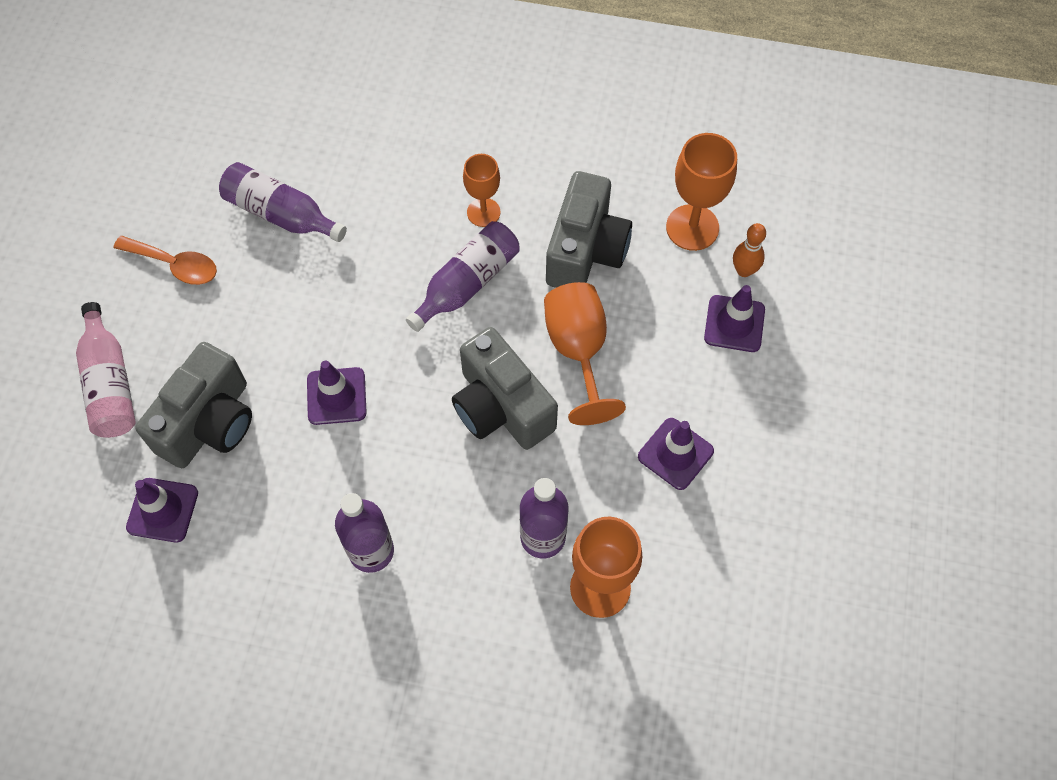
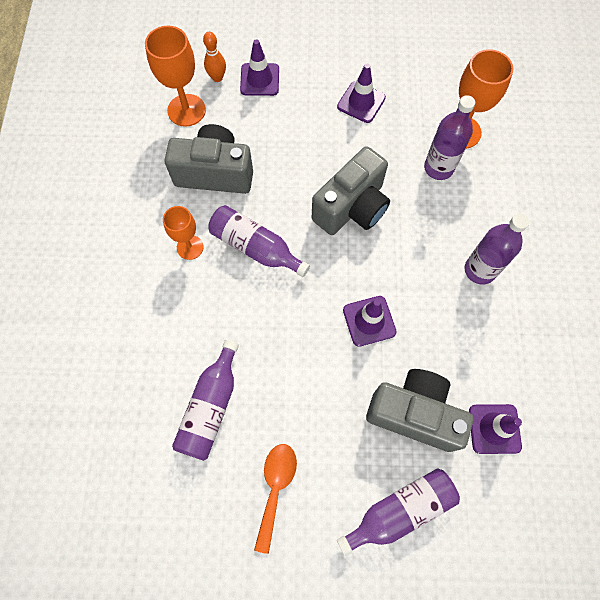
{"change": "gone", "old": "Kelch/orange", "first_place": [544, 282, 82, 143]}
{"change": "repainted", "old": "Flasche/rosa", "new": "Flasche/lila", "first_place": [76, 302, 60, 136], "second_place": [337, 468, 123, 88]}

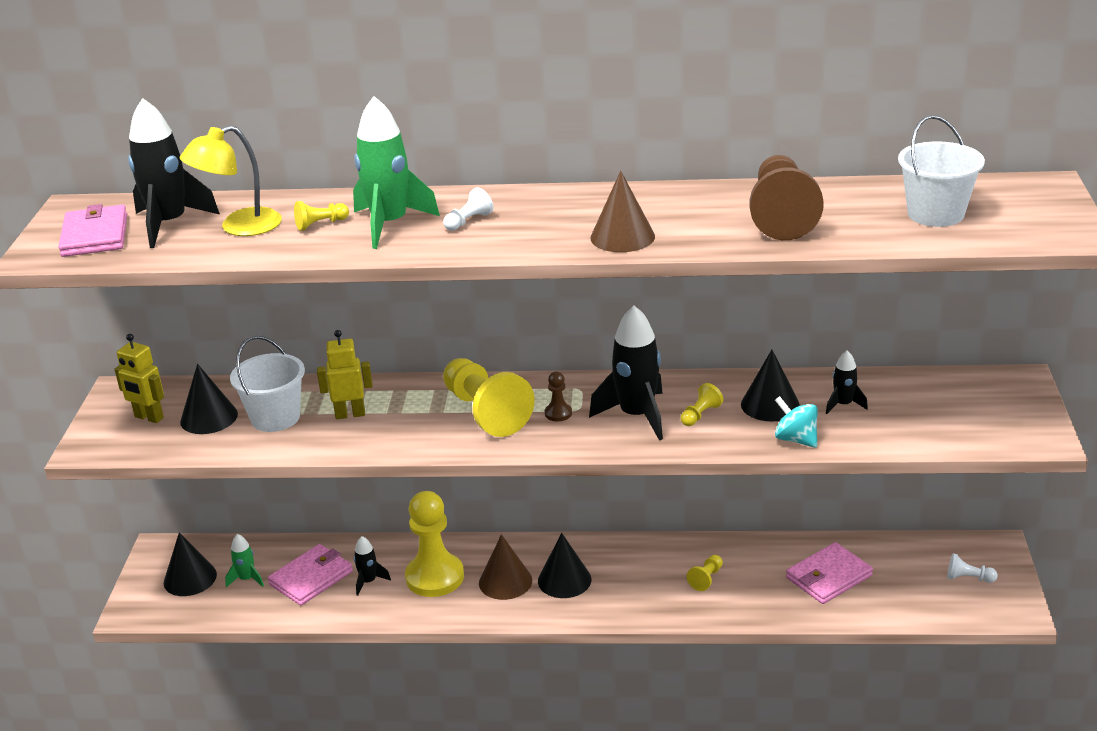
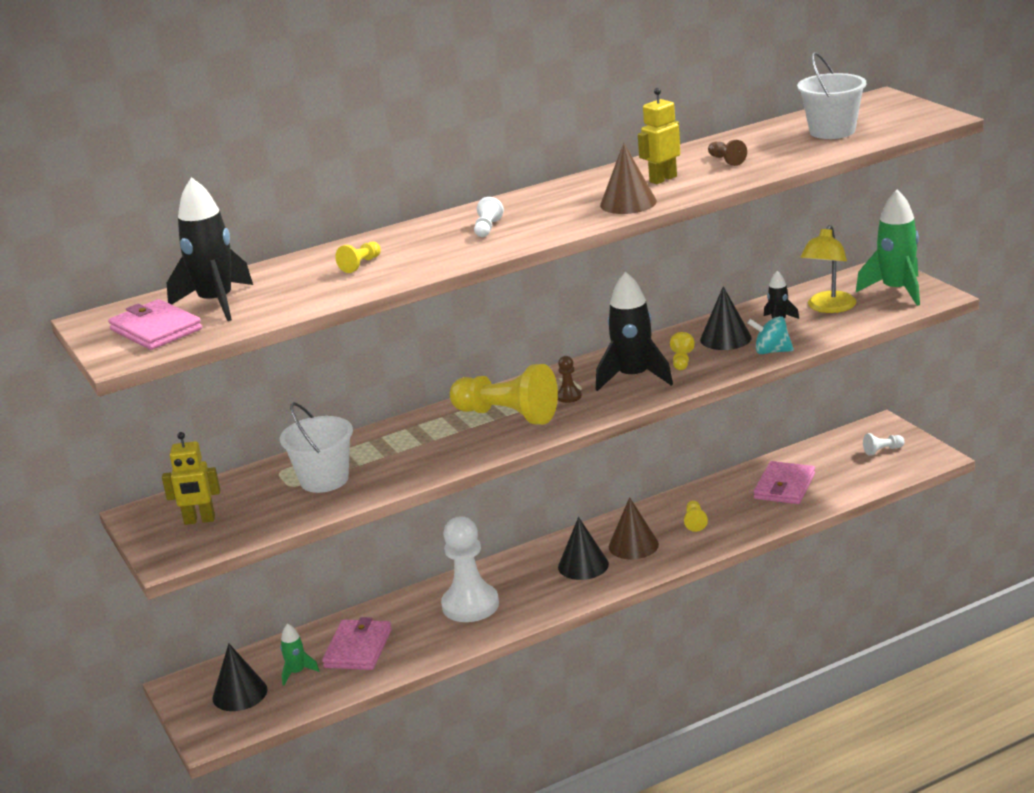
{"change": "gone", "old": "Kegel/schwarz", "first_place": [180, 364, 58, 70]}
{"change": "gone", "old": "Rakete/schwarz", "first_place": [354, 536, 37, 60]}
{"change": "shifted", "old": "Lampe/gelb", "first_place": [180, 125, 102, 111], "second_place": [800, 225, 56, 88]}
{"change": "shifted", "old": "Roboter/gelb", "first_place": [317, 330, 56, 89], "second_place": [638, 88, 42, 96]}
{"change": "shifted", "old": "Rakete/grün", "first_place": [353, 96, 87, 153], "second_place": [856, 190, 64, 116]}
{"change": "shifted", "old": "Kegel/braun", "first_place": [479, 534, 53, 66], "second_place": [609, 497, 50, 62]}
{"change": "repainted", "old": "Bauer/gelb", "new": "Bauer/weiß", "first_place": [405, 491, 59, 106], "second_place": [441, 517, 58, 105]}
{"change": "scaled", "old": "Bauer/braun", "first_place": [749, 155, 75, 85], "second_place": [708, 140, 39, 26], "factor": 0.43}

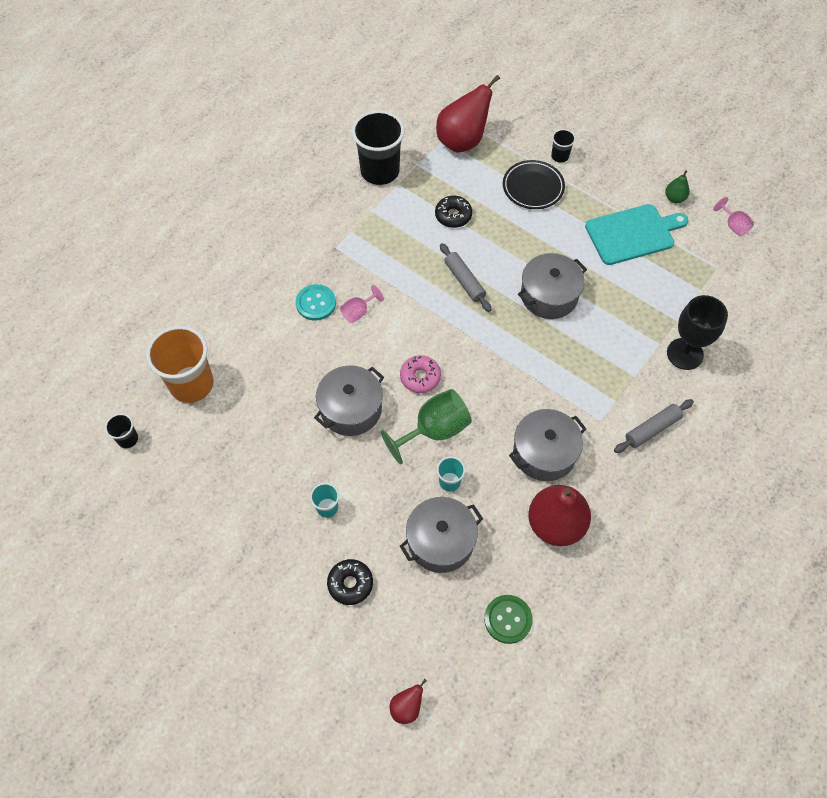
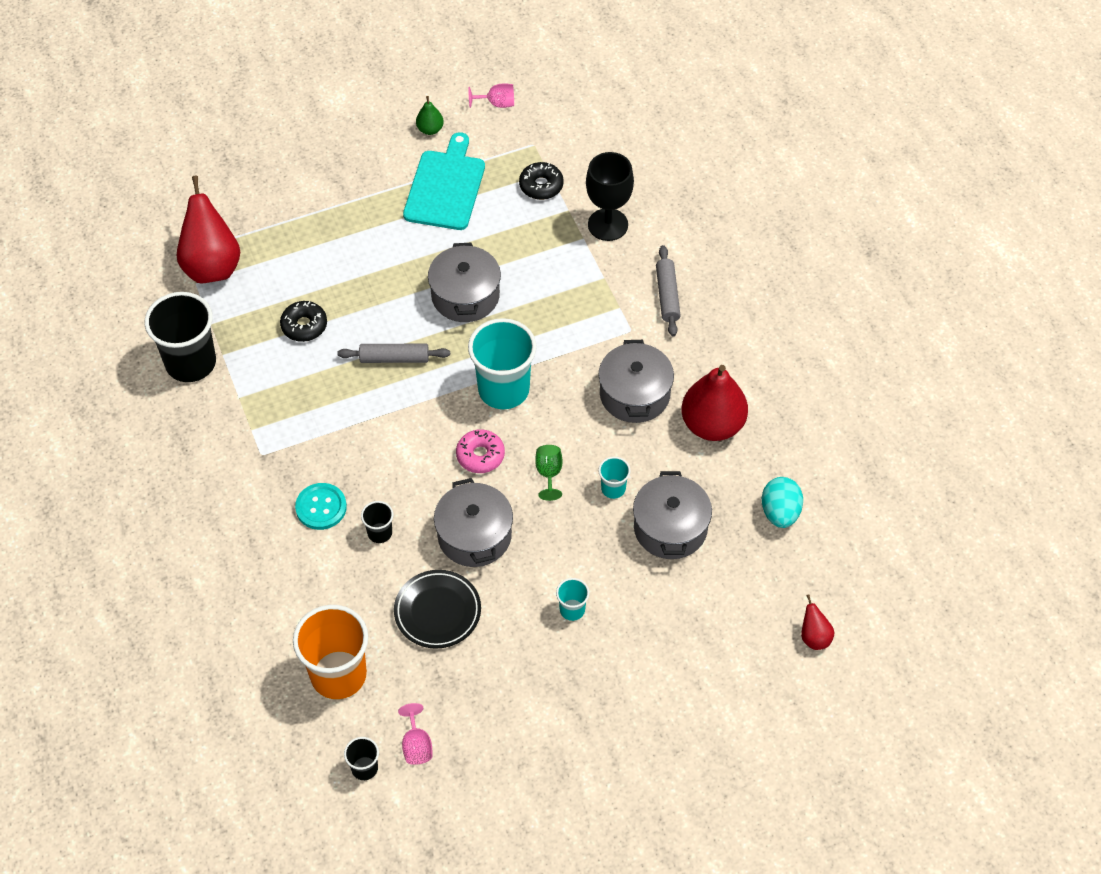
{"change": "new", "new": "Becher/türkis", "second_place": [468, 318, 69, 91]}
{"change": "shifted", "old": "Donut/schwarz", "first_place": [327, 559, 46, 46], "second_place": [519, 162, 45, 38]}
{"change": "shifted", "old": "Kelch/rosa", "first_place": [340, 285, 44, 38], "second_place": [398, 703, 34, 62]}
{"change": "shifted", "old": "Teller/schwarz", "first_place": [503, 160, 62, 49], "second_place": [394, 570, 87, 79]}
{"change": "shifted", "old": "Becher/schwarz", "first_place": [551, 129, 25, 34], "second_place": [361, 501, 32, 42]}
{"change": "swapped", "old": "Knopf/grün", "new": "Ei/türkis", "first_place": [484, 595, 48, 49], "second_place": [762, 477, 41, 51]}
{"change": "scaled", "old": "Kelch/grün", "first_place": [381, 389, 91, 75], "second_place": [535, 445, 27, 56], "factor": 0.53}

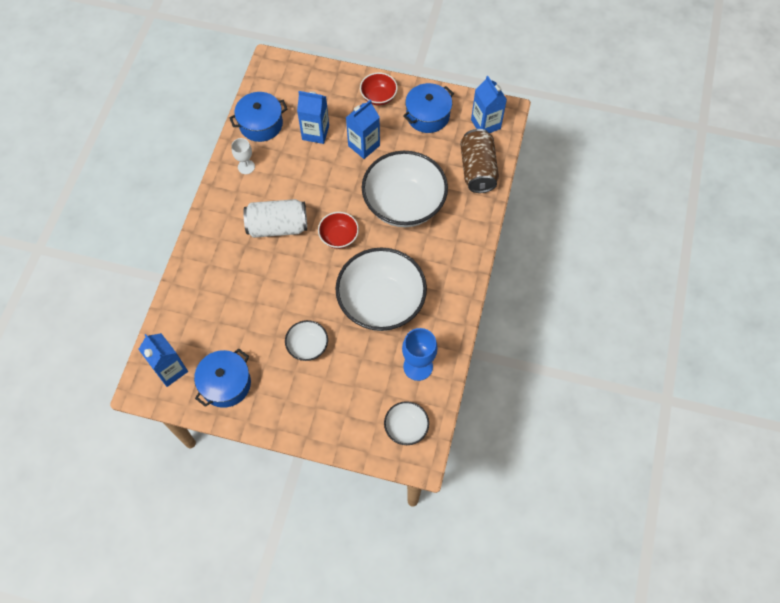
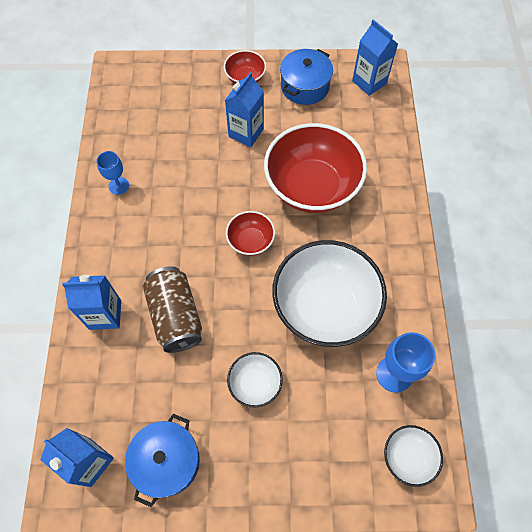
{"change": "gone", "old": "Kochtopf/blau", "first_place": [229, 92, 58, 50]}
{"change": "gone", "old": "Dose/weiß", "first_place": [243, 199, 64, 39]}
{"change": "shifted", "old": "Getränkekarton/blau", "first_place": [297, 91, 32, 53], "second_place": [62, 275, 59, 55]}
{"change": "shifted", "old": "Dose/braun", "first_place": [460, 129, 39, 64], "second_place": [143, 266, 59, 87]}
{"change": "repainted", "old": "Kelch/weiß", "new": "Kelch/blau", "first_place": [231, 138, 24, 36], "second_place": [96, 151, 33, 44]}
{"change": "repainted", "old": "Schüssel/weiß", "new": "Schüssel/rot", "first_place": [362, 151, 86, 76], "second_place": [264, 123, 103, 90]}

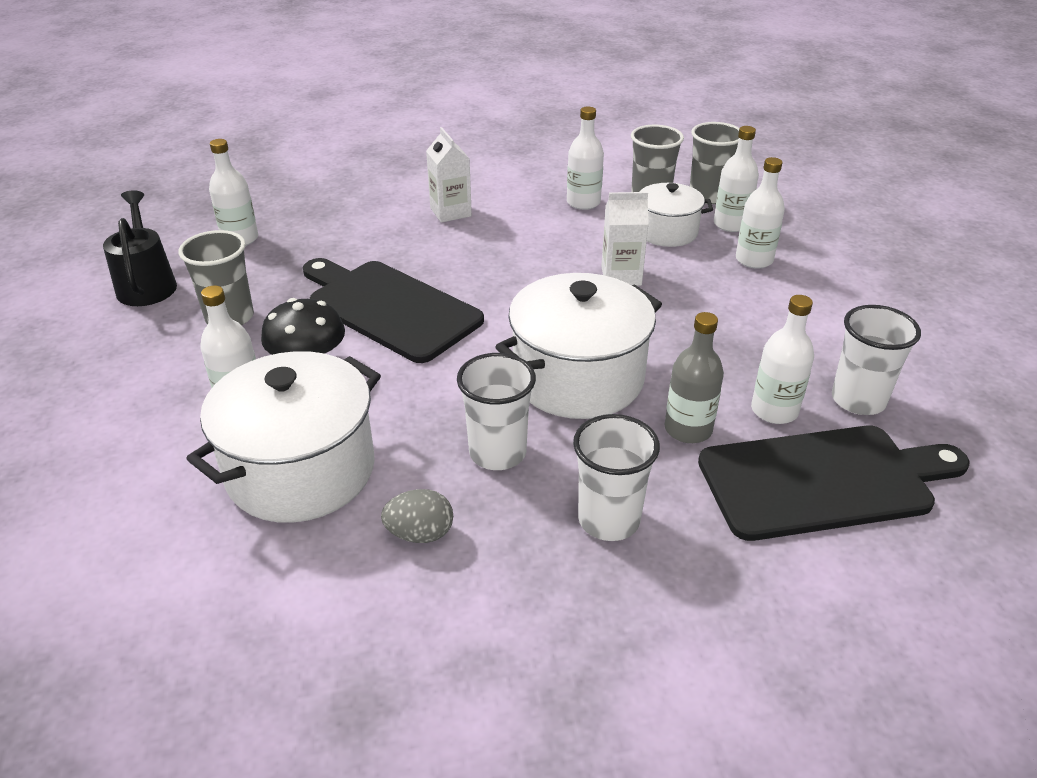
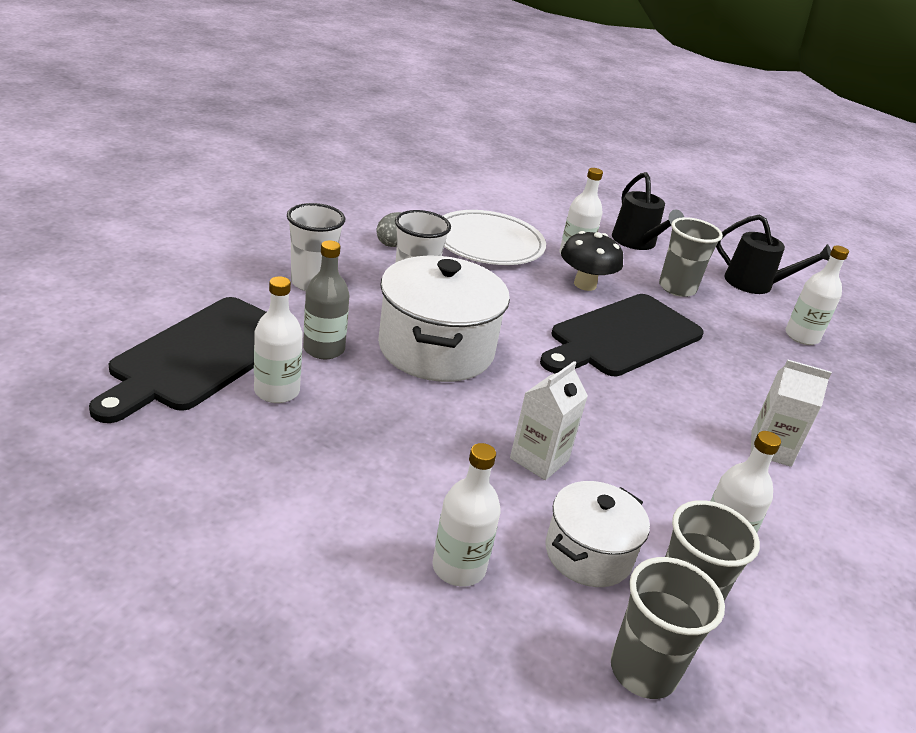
{"change": "gone", "old": "Flasche/weiß", "first_place": [714, 126, 45, 106]}
{"change": "gone", "old": "Becher/weiß", "first_place": [832, 305, 89, 110]}
{"change": "new", "new": "Gießkanne/schwarz", "second_place": [612, 172, 72, 78]}
{"change": "swapped", "old": "Kochtopf/weiß", "new": "Teller/weiß", "first_place": [186, 351, 195, 172], "second_place": [443, 210, 103, 55]}
{"change": "rotated", "old": "Schneidebrett/schwarz", "first_place": [303, 258, 181, 105], "second_place": [540, 294, 164, 82], "degrees": 150}

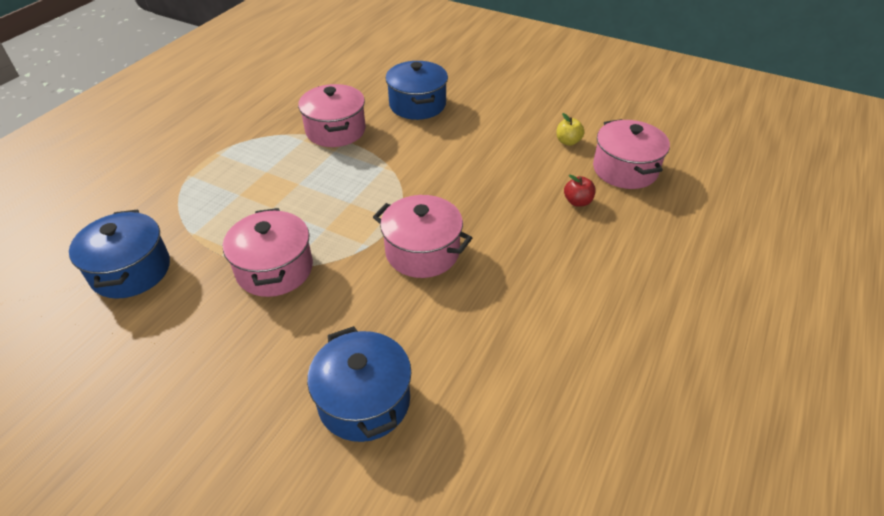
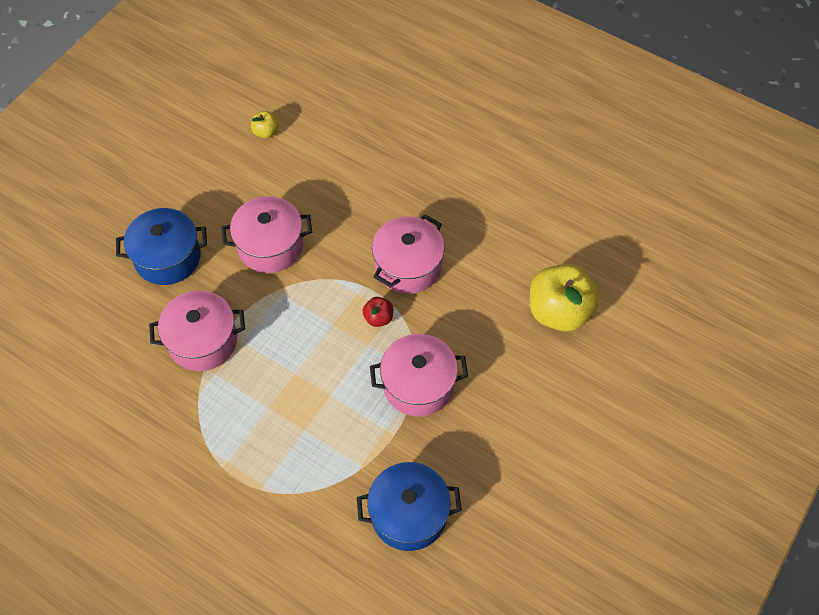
{"change": "shifted", "old": "Apfel/rot", "first_place": [564, 175, 31, 32], "second_place": [362, 297, 31, 30]}
{"change": "shifted", "old": "Kochtopf/rosa", "first_place": [593, 119, 77, 70], "second_place": [221, 196, 91, 77]}
{"change": "swapped", "old": "Kochtopf/blau", "new": "Apfel/gelb", "first_place": [307, 326, 104, 116], "second_place": [530, 264, 69, 68]}

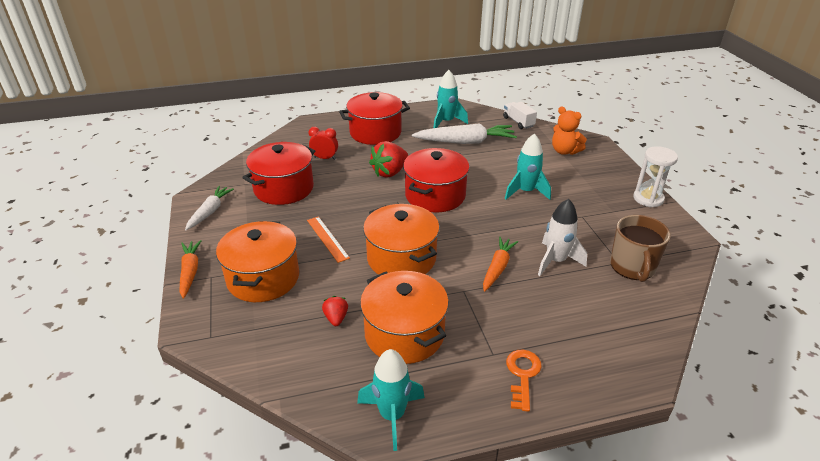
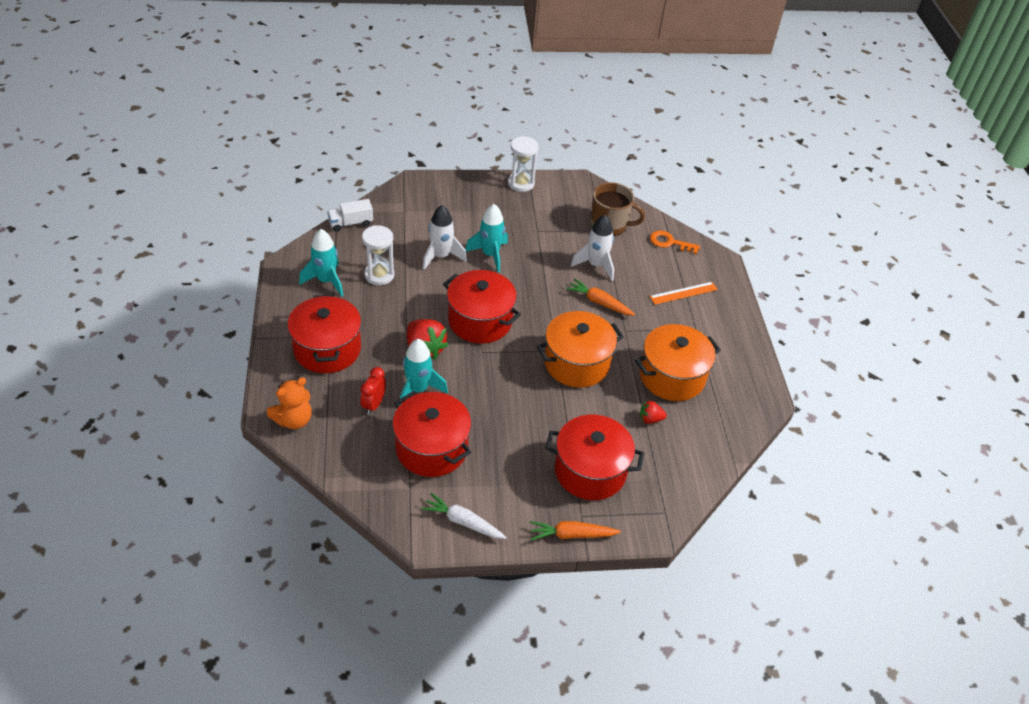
{"change": "new", "new": "Rakete/weiß", "second_place": [422, 205, 45, 65]}
{"change": "shifted", "old": "Lineal/orange", "first_place": [307, 216, 43, 47], "second_place": [650, 282, 68, 23]}
{"change": "shifted", "old": "Rakete/türkis", "first_place": [357, 349, 68, 102], "second_place": [399, 339, 49, 67]}
{"change": "shifted", "old": "Schlüssel/orange", "first_place": [506, 350, 36, 62], "second_place": [650, 230, 50, 24]}
{"change": "shifted", "old": "Teddybär/orange", "first_place": [552, 107, 35, 48], "second_place": [267, 377, 45, 52]}
{"change": "swapped", "old": "Karotte/weiß", "new": "Sanduhr/weiß", "first_place": [412, 123, 105, 21], "second_place": [362, 225, 33, 60]}
{"change": "repainted", "old": "Kochtopf/orange", "new": "Kochtopf/rot", "first_place": [216, 221, 83, 81], "second_place": [545, 415, 99, 85]}

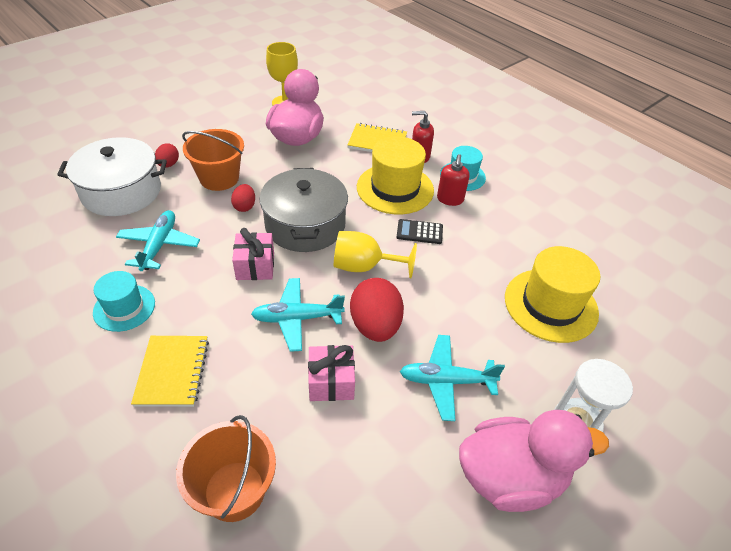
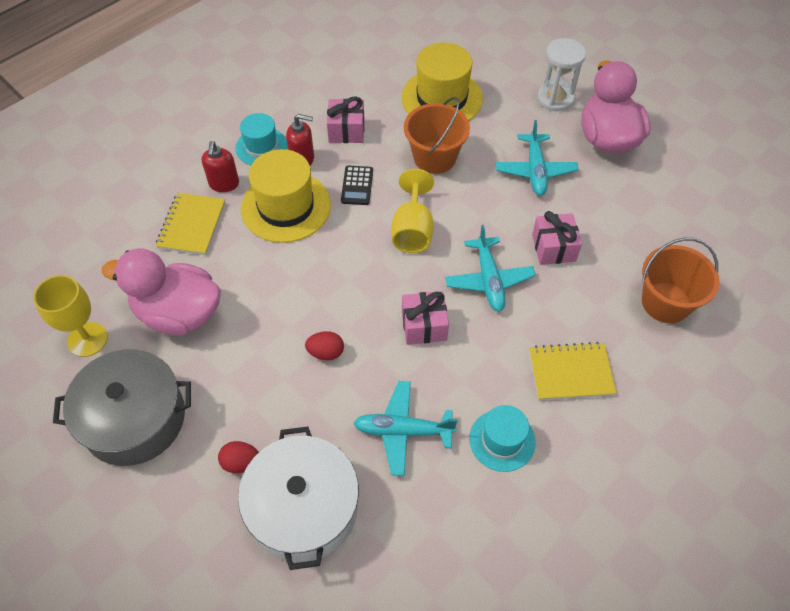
{"change": "gone", "old": "Ei/rot", "first_place": [350, 278, 54, 64]}
{"change": "new", "new": "Geschenk/rosa", "second_place": [327, 97, 37, 46]}
{"change": "shifted", "old": "Eimer/orange", "first_place": [182, 129, 62, 62], "second_place": [404, 97, 66, 77]}
{"change": "shifted", "old": "Kochtopf/grau", "first_place": [259, 168, 89, 84], "second_place": [53, 349, 138, 117]}

